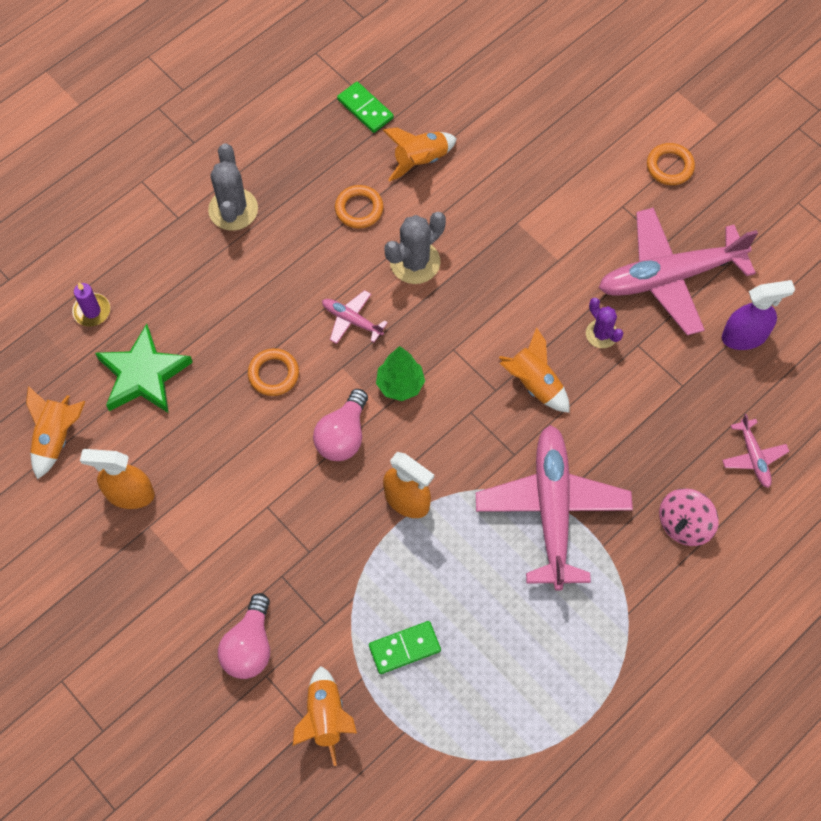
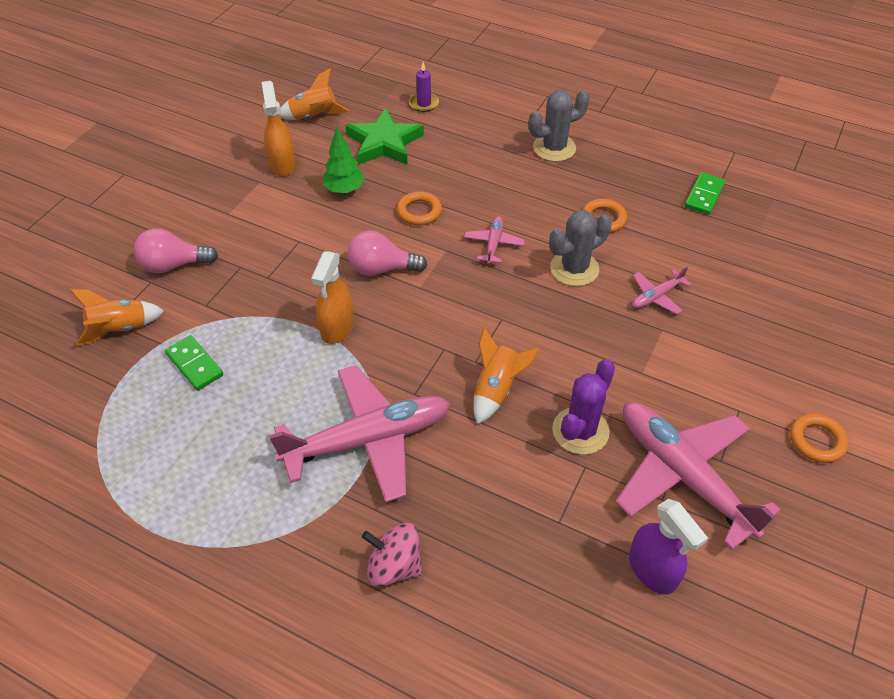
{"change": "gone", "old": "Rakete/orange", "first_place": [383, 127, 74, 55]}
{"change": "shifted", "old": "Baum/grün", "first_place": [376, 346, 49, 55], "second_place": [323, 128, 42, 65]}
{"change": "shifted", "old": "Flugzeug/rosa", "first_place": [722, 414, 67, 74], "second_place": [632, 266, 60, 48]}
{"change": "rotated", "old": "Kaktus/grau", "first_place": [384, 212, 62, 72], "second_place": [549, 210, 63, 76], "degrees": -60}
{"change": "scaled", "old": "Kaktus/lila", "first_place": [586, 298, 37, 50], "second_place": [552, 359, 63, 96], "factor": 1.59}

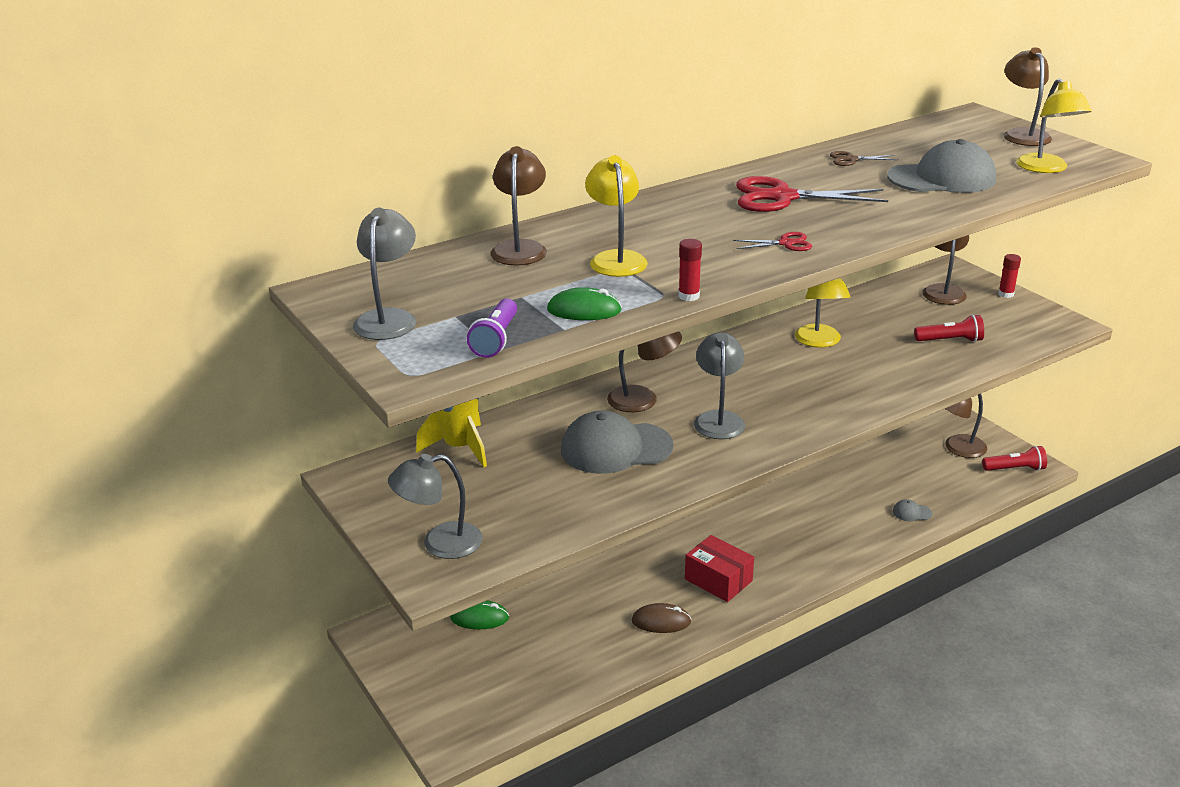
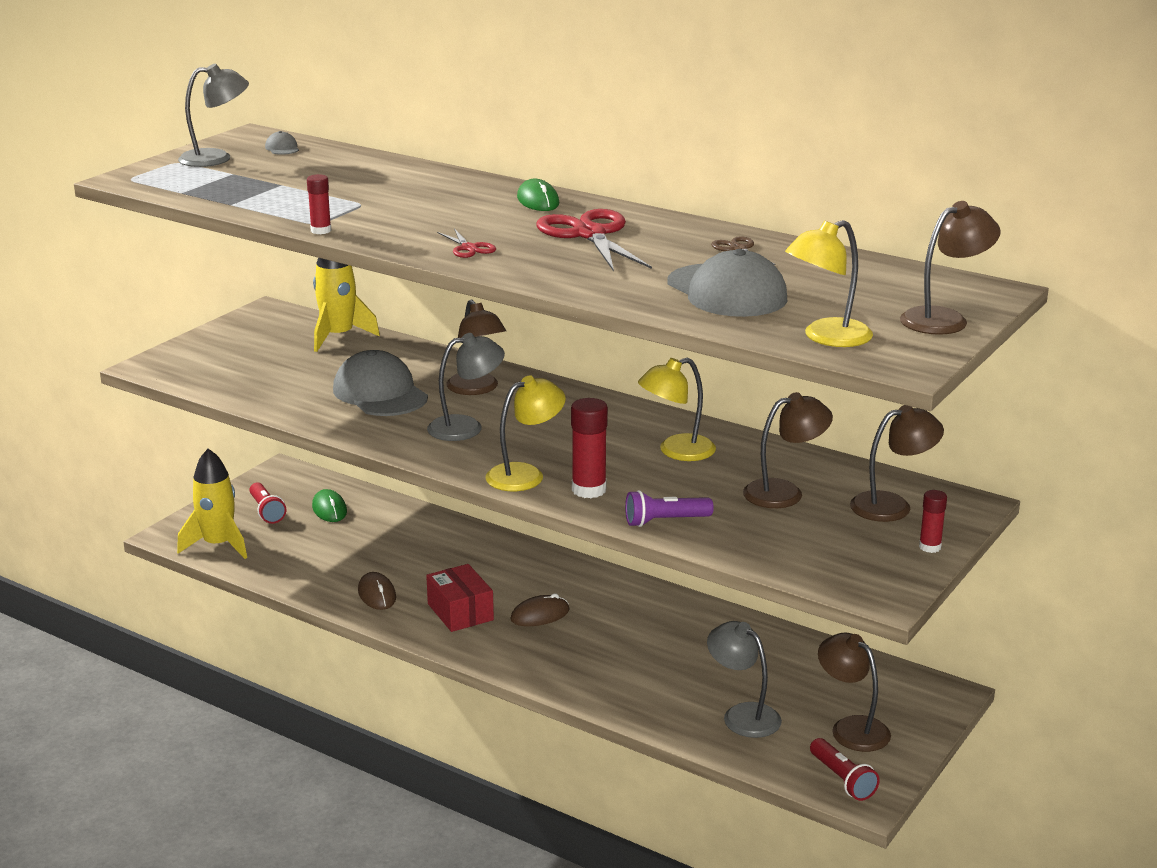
{"change": "new", "new": "Rakete/gelb", "second_place": [177, 449, 70, 110]}
{"change": "new", "new": "Computermaus/braun", "second_place": [510, 594, 59, 32]}
{"change": "new", "new": "Klebestift/rot", "second_place": [571, 398, 37, 100]}
{"change": "shifted", "old": "Lampe/grau", "first_place": [388, 454, 95, 105], "second_place": [707, 621, 75, 117]}
{"change": "shifted", "old": "Taschenlampe/lila", "first_place": [467, 298, 50, 60], "second_place": [625, 490, 89, 37]}
{"change": "shifted", "old": "Lampe/braun", "first_place": [491, 146, 56, 120], "second_place": [743, 392, 90, 116]}
{"change": "shifted", "old": "Computermaus/grün", "first_place": [547, 287, 75, 33], "second_place": [517, 179, 42, 32]}
{"change": "shifted", "old": "Lampe/gelb", "first_place": [585, 155, 63, 122], "second_place": [485, 375, 81, 116]}
{"change": "shifted", "old": "Kappe/grau", "first_place": [893, 499, 39, 22], "second_place": [265, 131, 34, 24]}
{"change": "shifted", "old": "Taschenlampe/rot", "first_place": [914, 314, 70, 28], "second_place": [250, 482, 36, 42]}
{"change": "rotated", "old": "Schachtel/rot", "first_place": [685, 535, 69, 67], "second_place": [426, 564, 68, 68], "degrees": -45}

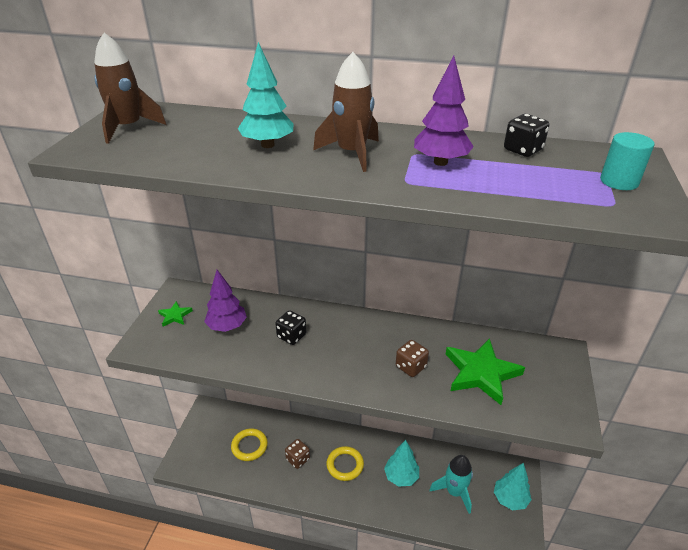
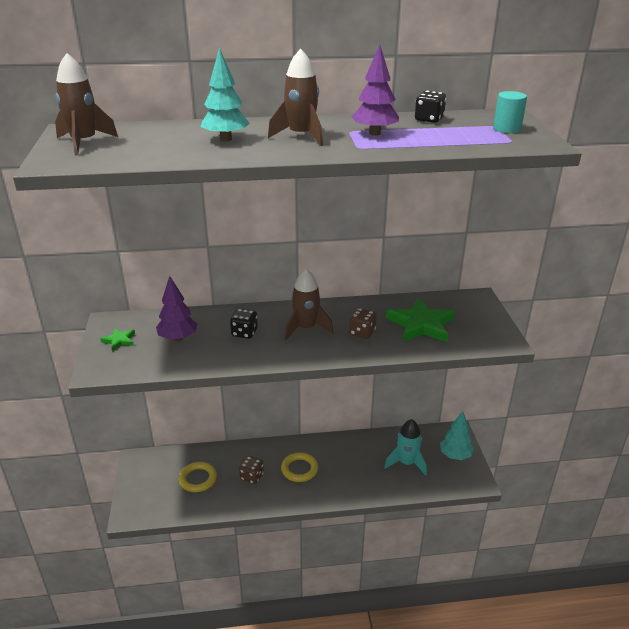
{"change": "gone", "old": "Baum/türkis", "first_place": [384, 440, 35, 47]}
{"change": "new", "new": "Rakete/braun", "second_place": [285, 269, 48, 71]}

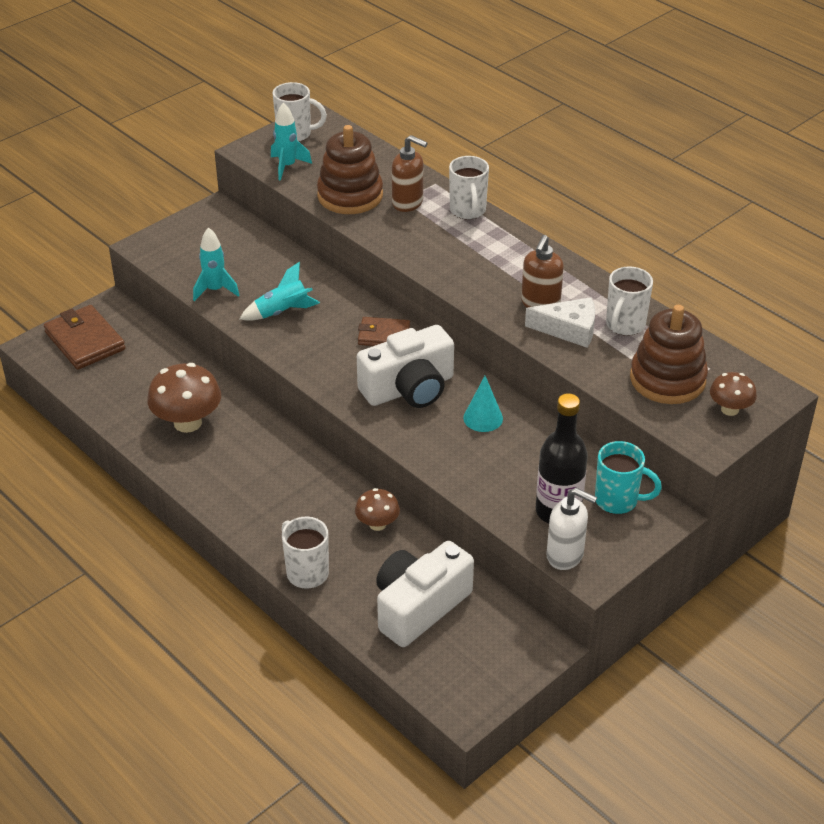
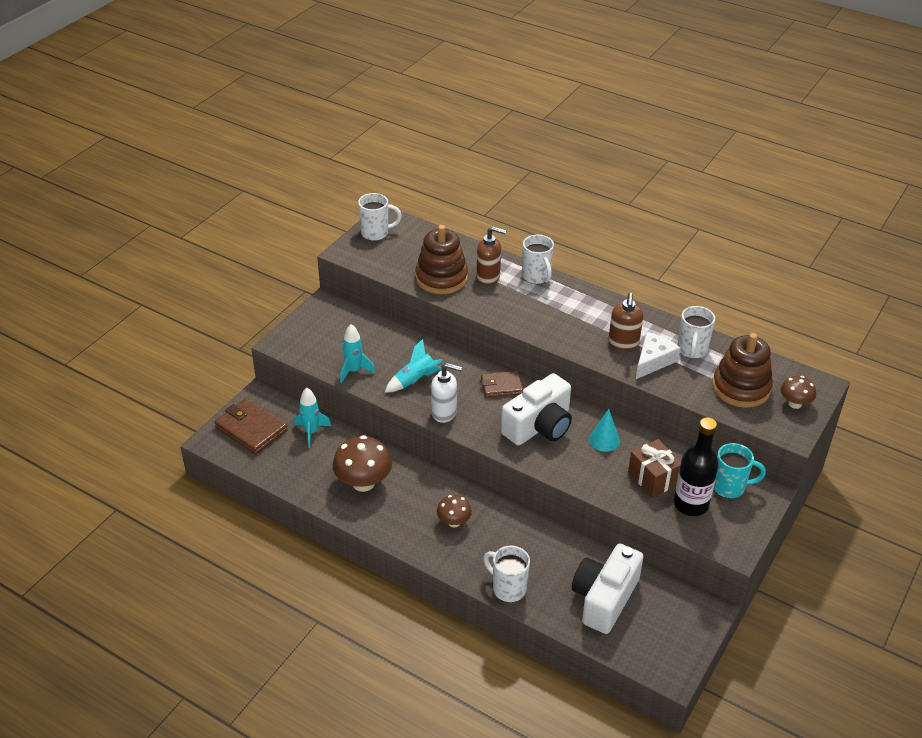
{"change": "new", "new": "Geschenk/braun", "second_place": [628, 439, 53, 59]}
{"change": "shifted", "old": "Rakete/türkis", "first_place": [271, 102, 41, 79], "second_place": [294, 388, 37, 60]}
{"change": "shifted", "old": "Pilz/braun", "first_place": [355, 488, 45, 43], "second_place": [437, 495, 35, 32]}
{"change": "shifted", "old": "Seifenspender/weiß", "first_place": [546, 488, 51, 82], "second_place": [431, 363, 31, 60]}
{"change": "rotated", "old": "Käse/weiß", "first_place": [525, 297, 70, 51], "second_place": [636, 332, 45, 47], "degrees": -45}

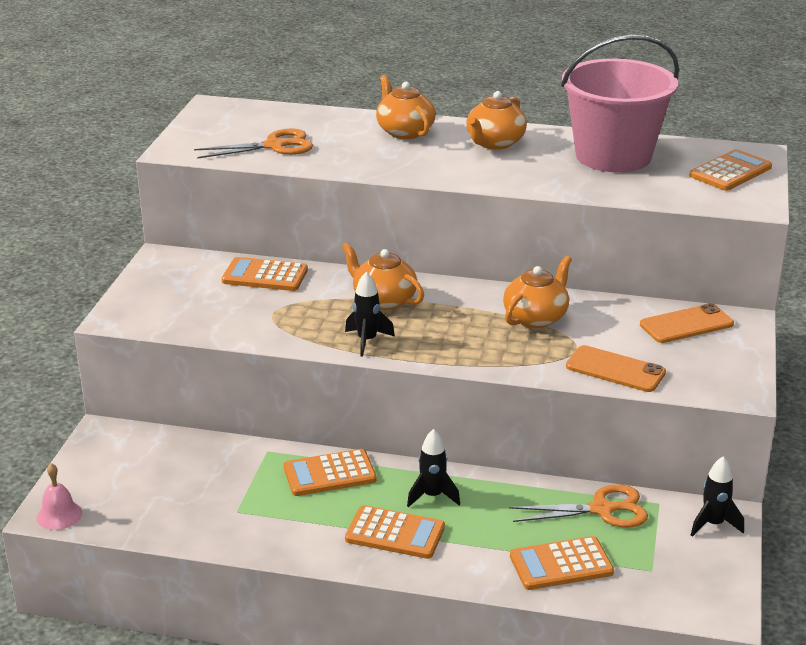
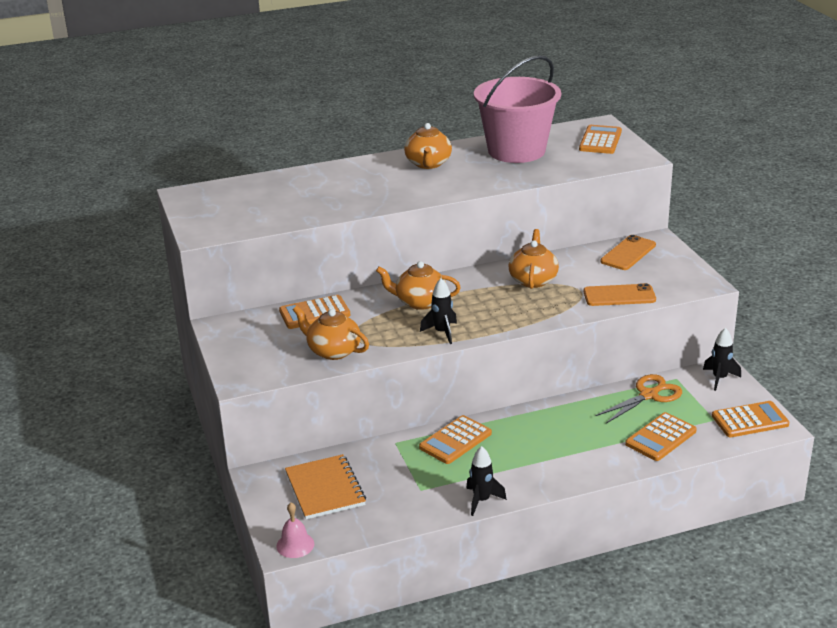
{"change": "gone", "old": "Schere/orange", "first_place": [194, 128, 119, 31]}
{"change": "new", "new": "Notizbuch/orange", "second_place": [285, 454, 81, 65]}
{"change": "shifted", "old": "Taschenrechner/orange", "first_place": [345, 505, 100, 54], "second_place": [712, 401, 77, 36]}
{"change": "shifted", "old": "Teekanne/orange", "first_place": [376, 75, 60, 64], "second_place": [293, 306, 76, 54]}
{"change": "shifted", "old": "Rakete/schwarz", "first_place": [407, 429, 53, 79], "second_place": [466, 446, 41, 70]}

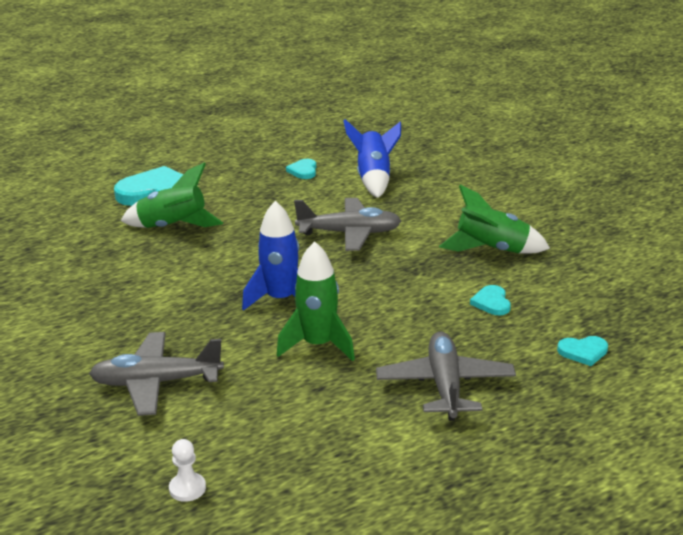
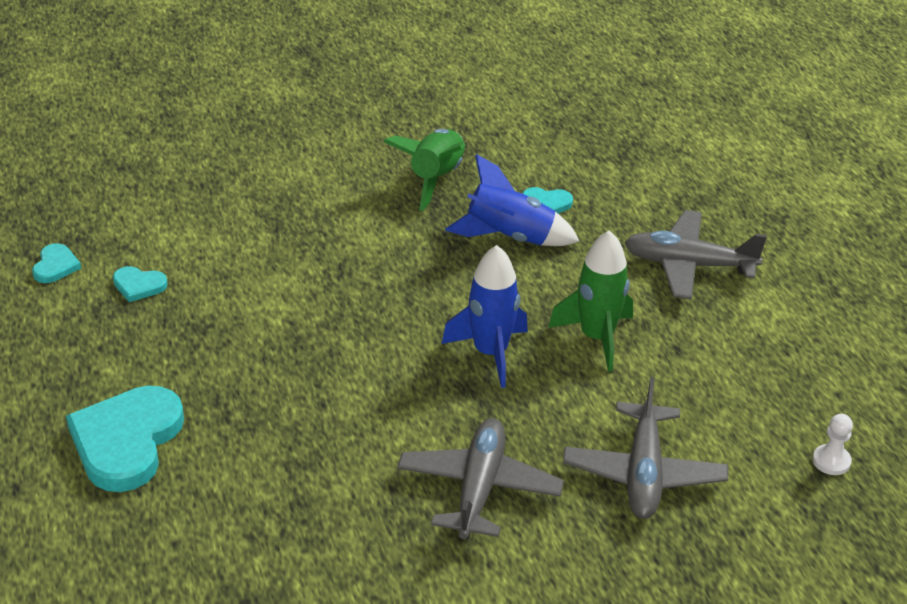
{"change": "gone", "old": "Rakete/grün", "first_place": [121, 163, 102, 65]}
{"change": "shifted", "old": "Flugzeug/grau", "first_place": [294, 198, 107, 53], "second_place": [397, 418, 167, 121]}
{"change": "shifted", "old": "Rakete/blau", "first_place": [343, 119, 58, 79], "second_place": [445, 154, 134, 92]}
{"change": "shifted", "old": "Herz/türkis", "first_place": [557, 336, 51, 30], "second_place": [32, 243, 49, 40]}

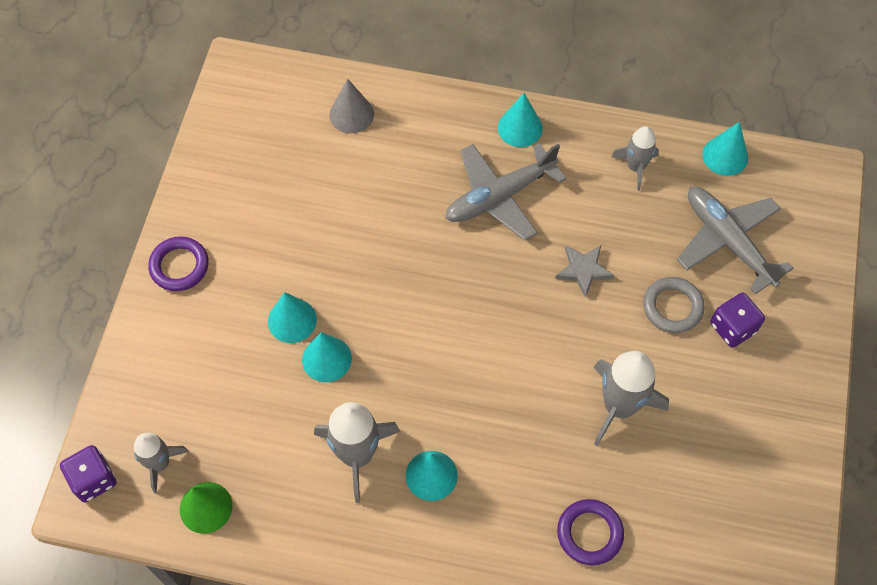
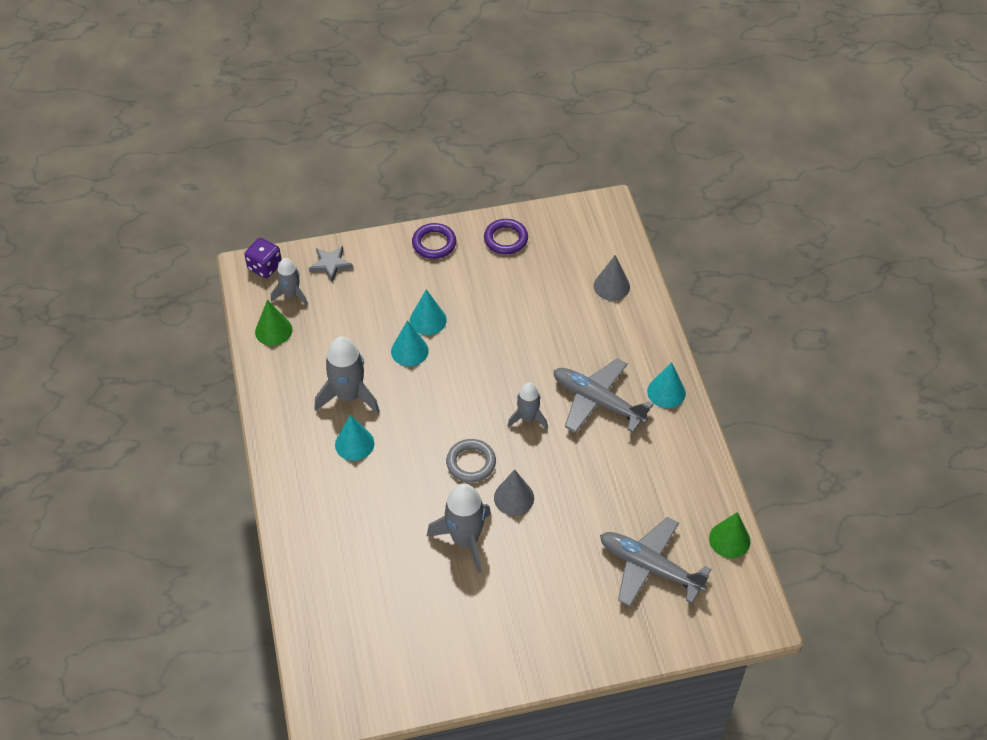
{"change": "gone", "old": "Spielwürfel/lila", "first_place": [711, 293, 54, 55]}
{"change": "new", "new": "Kegel/grau", "second_place": [494, 469, 40, 47]}
{"change": "shifted", "old": "Stern/grau", "first_place": [555, 245, 60, 53], "second_place": [309, 246, 44, 36]}
{"change": "shifted", "old": "Ring/lila", "first_place": [557, 499, 67, 66], "second_place": [484, 219, 44, 35]}
{"change": "shifted", "old": "Rakete/grau", "first_place": [611, 126, 48, 65], "second_place": [508, 382, 40, 47]}
{"change": "shifted", "old": "Ring/grau", "first_place": [643, 277, 62, 56], "second_place": [446, 439, 50, 44]}
{"change": "repainted", "old": "Kegel/türkis", "new": "Kegel/grün", "first_place": [702, 122, 46, 54], "second_place": [709, 512, 42, 46]}
{"change": "rotated", "old": "Flugzeug/grau", "first_place": [677, 187, 117, 107], "second_place": [600, 517, 111, 89], "degrees": -90}

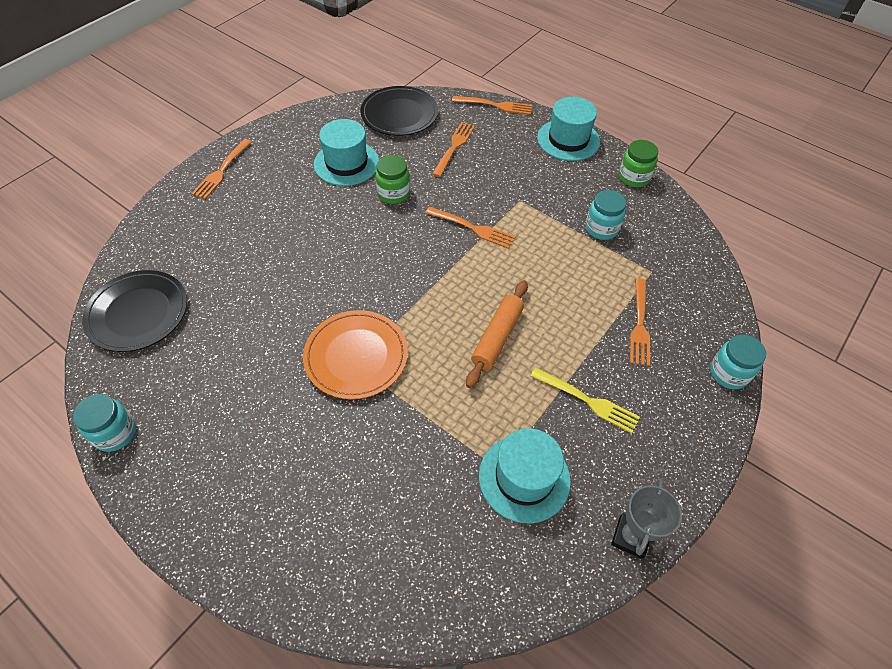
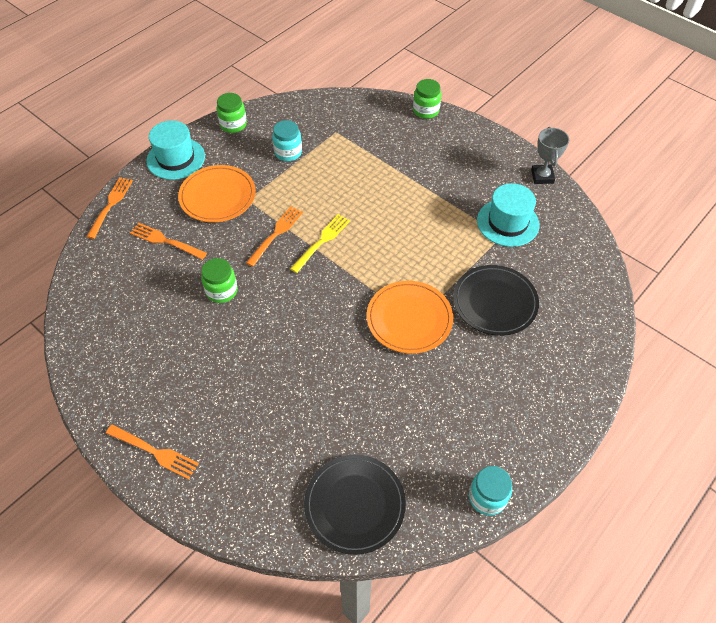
{"change": "gone", "old": "Hut/türkis", "first_place": [314, 119, 65, 67]}
{"change": "gone", "old": "Nudelholz/orange", "first_place": [466, 280, 62, 108]}
{"change": "gone", "old": "Gabel/orange", "first_place": [630, 278, 20, 88]}
{"change": "new", "new": "Teller/orange", "second_place": [178, 165, 78, 57]}
{"change": "shifted", "old": "Teller/schwarz", "first_place": [360, 86, 78, 50], "second_place": [453, 265, 86, 71]}
{"change": "shifted", "old": "Gabel/gelb", "first_place": [531, 367, 109, 66], "second_place": [290, 214, 60, 59]}
{"change": "repainted", "old": "Einmachglas/türkis", "new": "Einmachglas/grün", "first_place": [710, 335, 56, 54], "second_place": [413, 79, 28, 40]}
{"change": "rotated", "old": "Pokal/grau", "first_place": [611, 479, 71, 80], "second_place": [531, 127, 38, 57], "degrees": 60}

